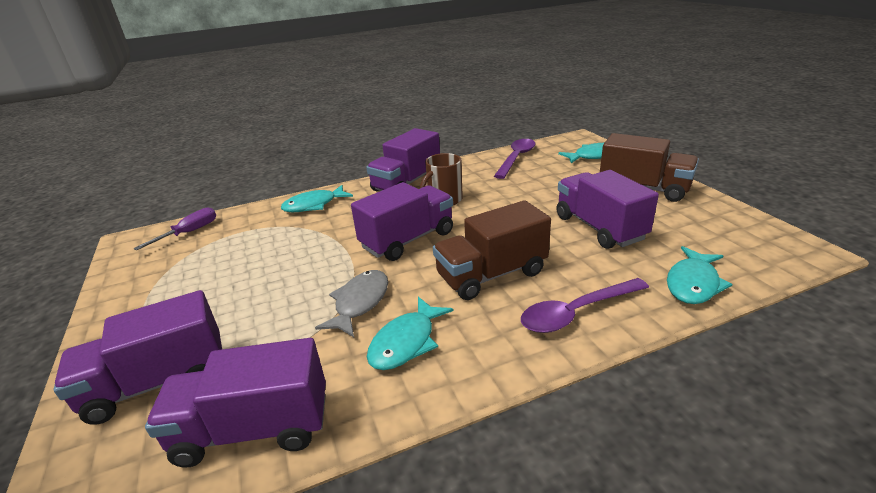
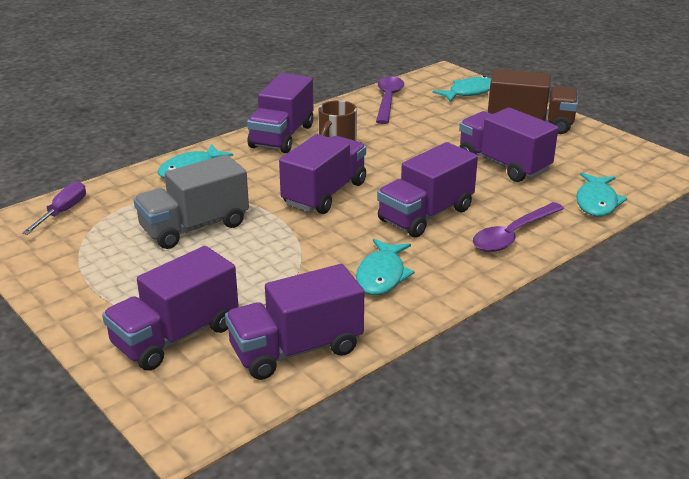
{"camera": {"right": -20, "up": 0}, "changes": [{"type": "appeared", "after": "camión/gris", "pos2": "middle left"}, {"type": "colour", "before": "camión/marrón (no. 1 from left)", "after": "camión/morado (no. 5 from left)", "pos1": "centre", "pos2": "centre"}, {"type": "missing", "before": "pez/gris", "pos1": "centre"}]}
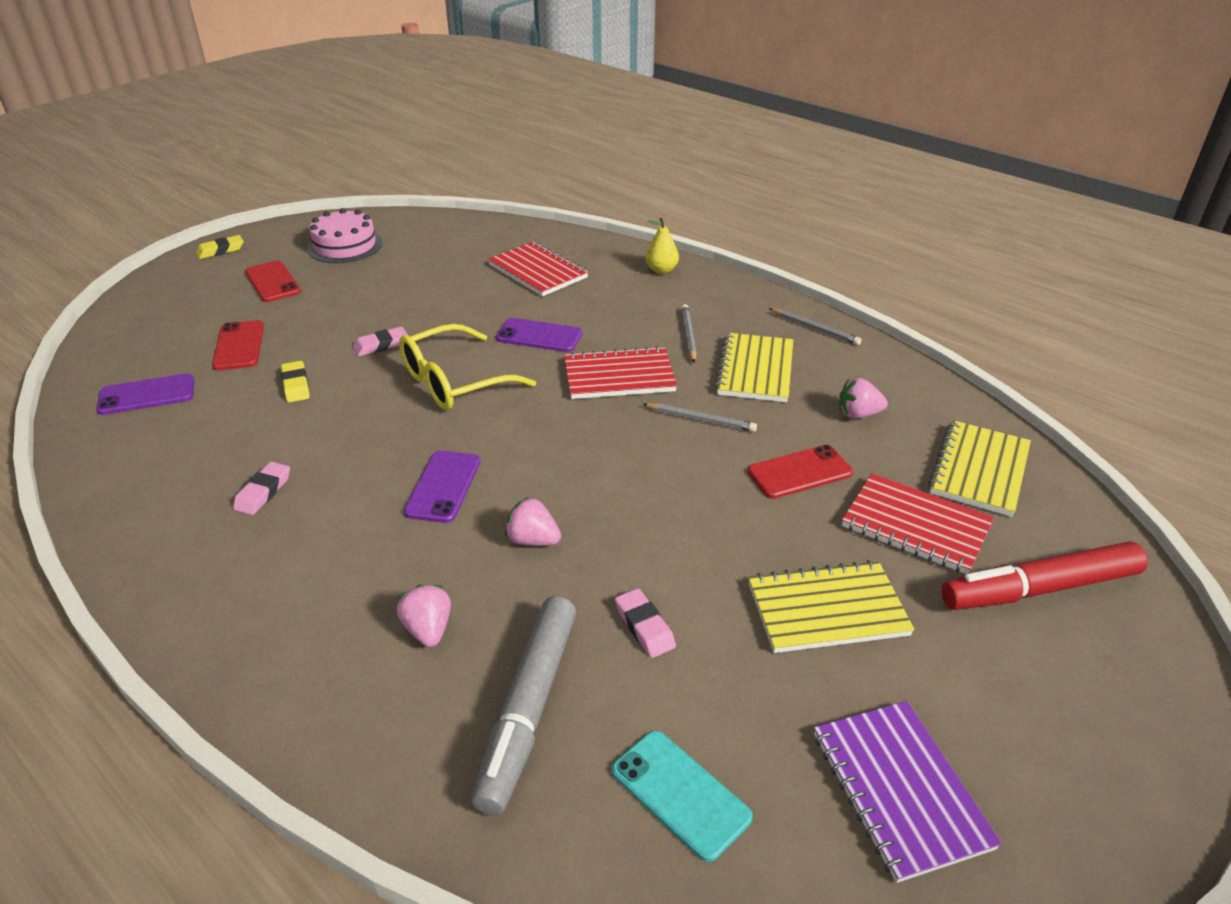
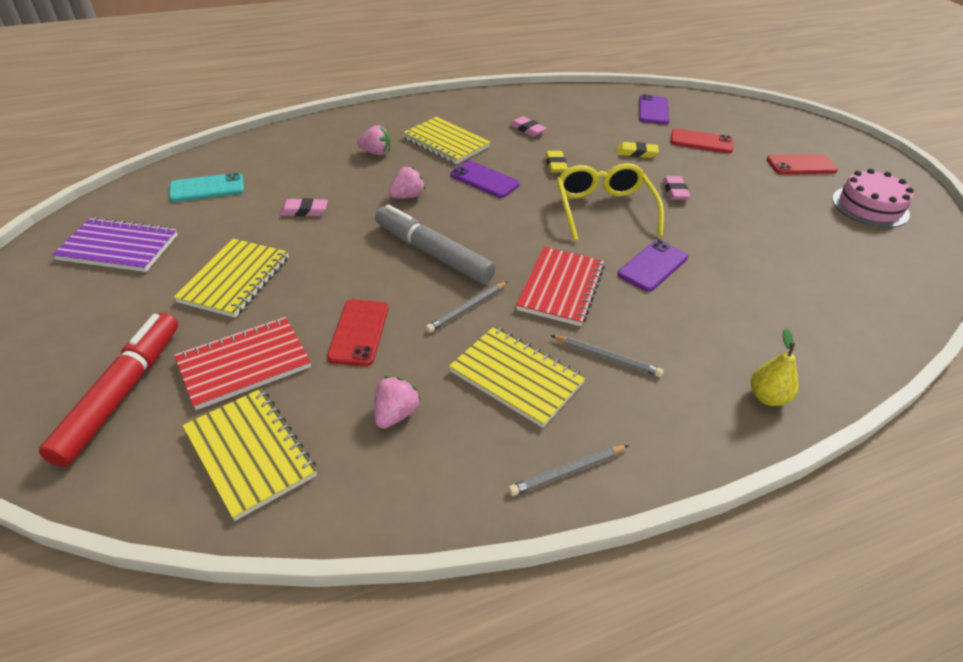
{"camera": {"right": 115, "up": 5}, "changes": [{"type": "relocated", "before": "rotulador/gris", "pos1": "bottom centre", "pos2": "centre"}, {"type": "appeared", "after": "cuaderno/amarillo (no. 3 from left)", "pos2": "top centre"}, {"type": "relocated", "before": "goma de borrar/amarillo (no. 1 from left)", "pos1": "top left", "pos2": "top centre"}, {"type": "missing", "before": "cuaderno/rojo (no. 1 from left)", "pos1": "top centre"}]}
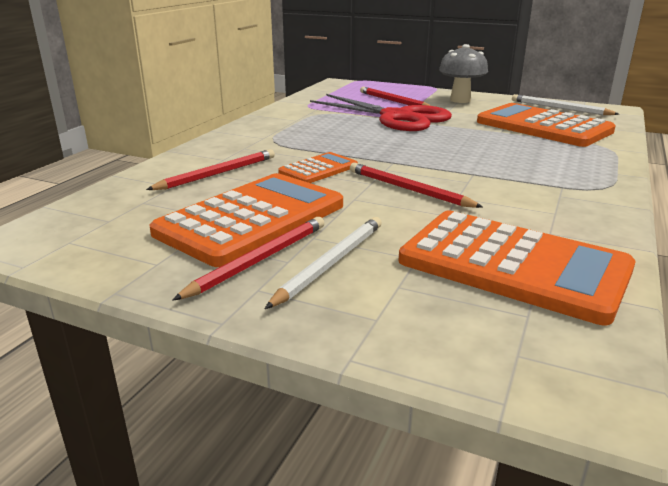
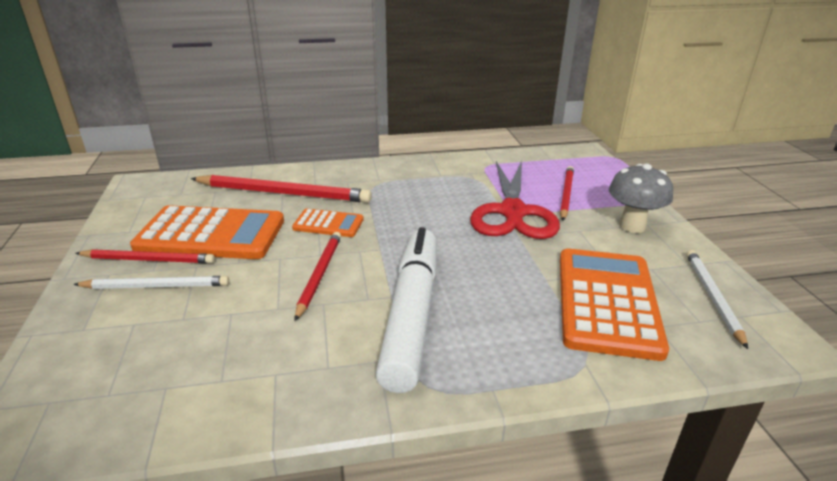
{"camera": {"right": 55, "up": 5}, "changes": [{"type": "size", "before": "lápiz/rojo (no. 1 from left in the first image)", "pos1": "middle left", "pos2": "centre", "scale": 1.63}, {"type": "appeared", "after": "rotulador/blanco", "pos2": "centre"}, {"type": "missing", "before": "calculadora/naranja (no. 3 from left)", "pos1": "middle right"}]}
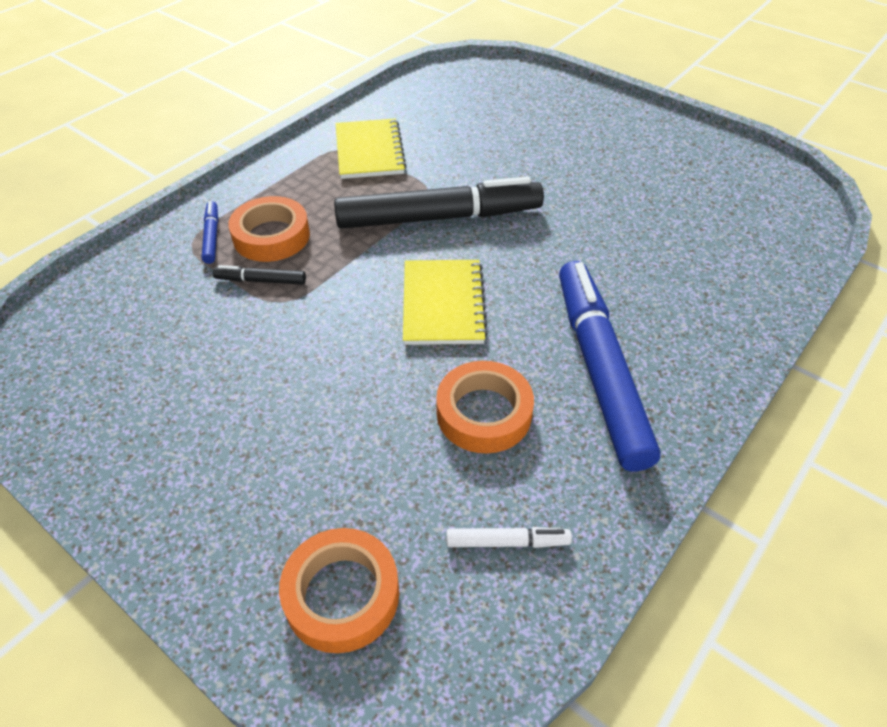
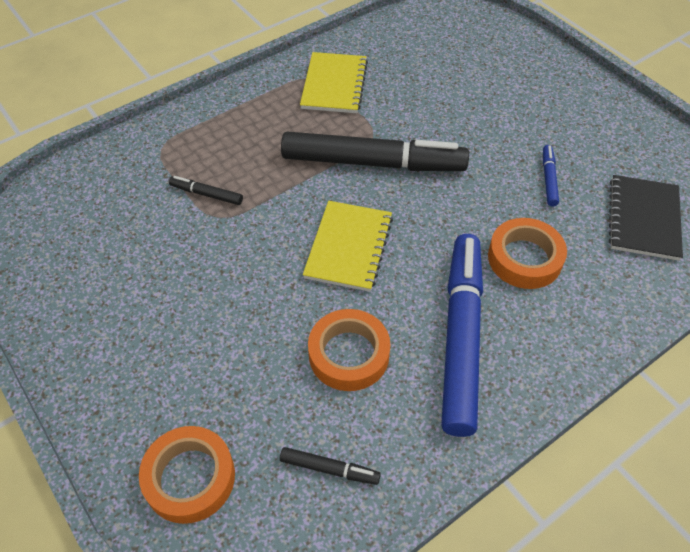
{"camera": {"right": 15, "up": 5}, "changes": [{"type": "colour", "before": "rotulador/blanco", "after": "rotulador/negro (no. 2 from left)", "pos1": "bottom centre", "pos2": "bottom centre"}, {"type": "relocated", "before": "cinta adhesiva/naranja (no. 1 from left in the first image)", "after": "cinta adhesiva/naranja (no. 3 from left)", "pos1": "top left", "pos2": "middle right"}, {"type": "relocated", "before": "rotulador/azul (no. 1 from left in the first image)", "after": "rotulador/azul (no. 2 from left)", "pos1": "top left", "pos2": "top right"}, {"type": "appeared", "after": "cuaderno/negro", "pos2": "middle right"}]}
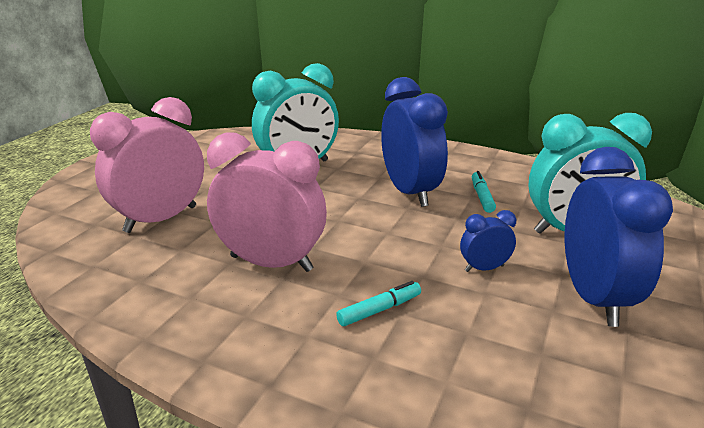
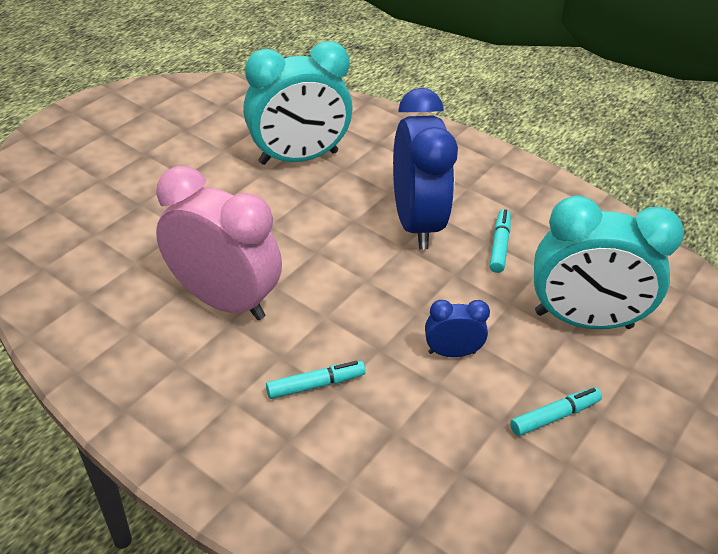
{"camera": {"right": 10, "up": 15}, "changes": [{"type": "exchanged", "before": "despertador/azul (no. 3 from left)", "after": "rotulador/turquesa (no. 3 from left)", "pos1": "middle right", "pos2": "bottom right"}, {"type": "missing", "before": "despertador/rosa (no. 1 from left)", "pos1": "middle left"}]}
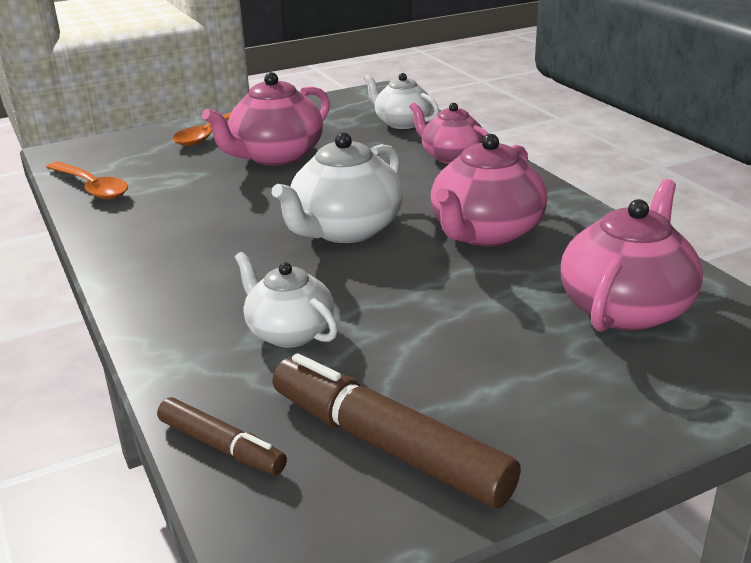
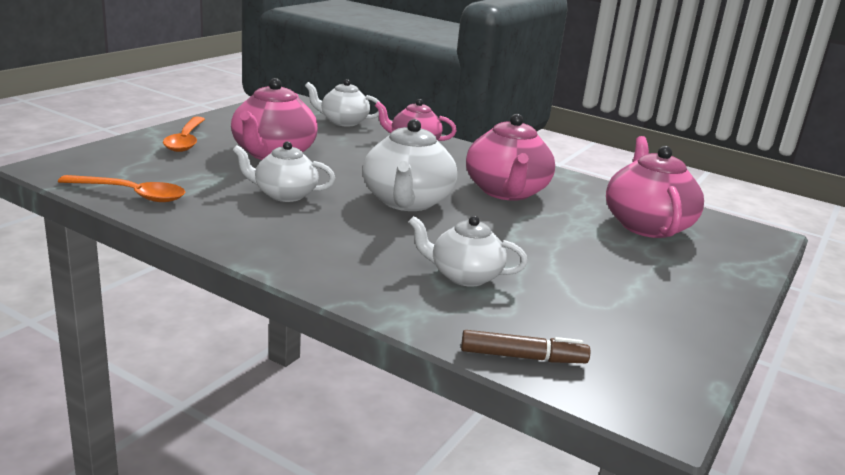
{"camera": {"right": -35, "up": -5}, "changes": [{"type": "appeared", "after": "tetera/blanco (no. 1 from left)", "pos2": "centre"}, {"type": "missing", "before": "rotulador/marrón (no. 2 from left)", "pos1": "bottom centre"}]}
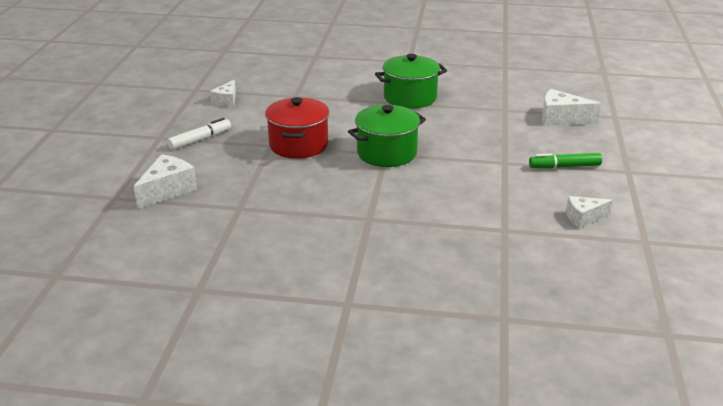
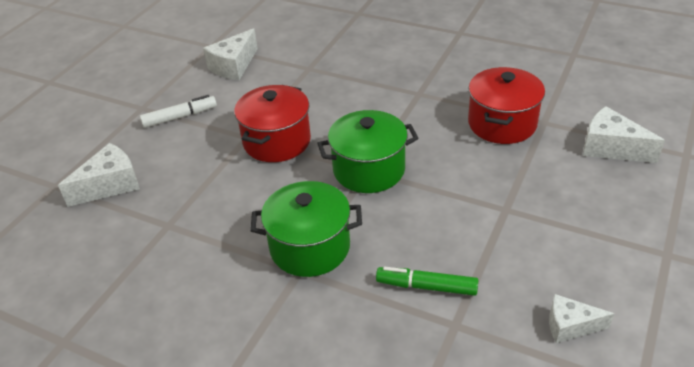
{"camera": {"right": 20, "up": 10}, "changes": [{"type": "size", "before": "queso/blanco (no. 2 from left)", "pos1": "top left", "pos2": "top left", "scale": 1.53}, {"type": "relocated", "before": "olla/verde (no. 2 from left in the first image)", "after": "olla/verde (no. 1 from left)", "pos1": "top centre", "pos2": "centre"}, {"type": "relocated", "before": "rotulador/verde", "pos1": "middle right", "pos2": "bottom centre"}, {"type": "appeared", "after": "olla/rojo (no. 2 from left)", "pos2": "top right"}]}
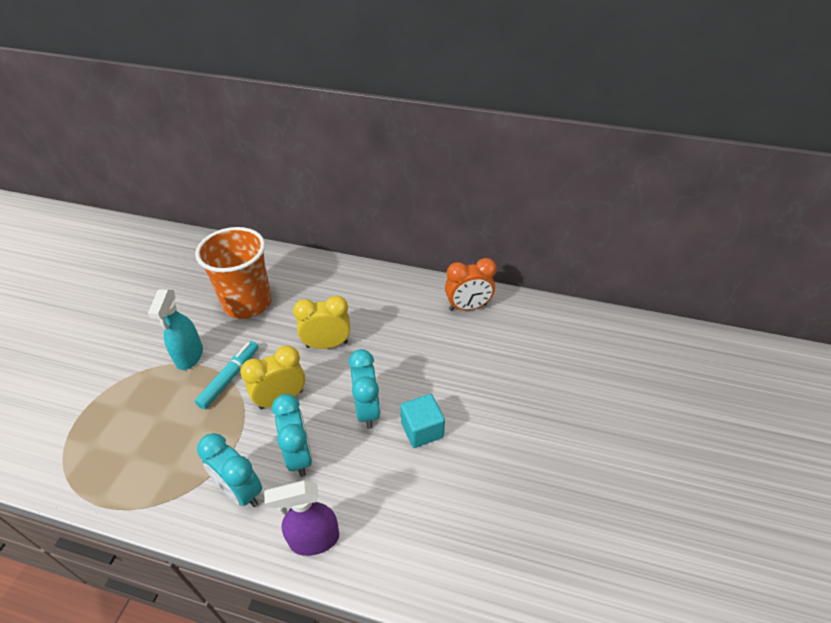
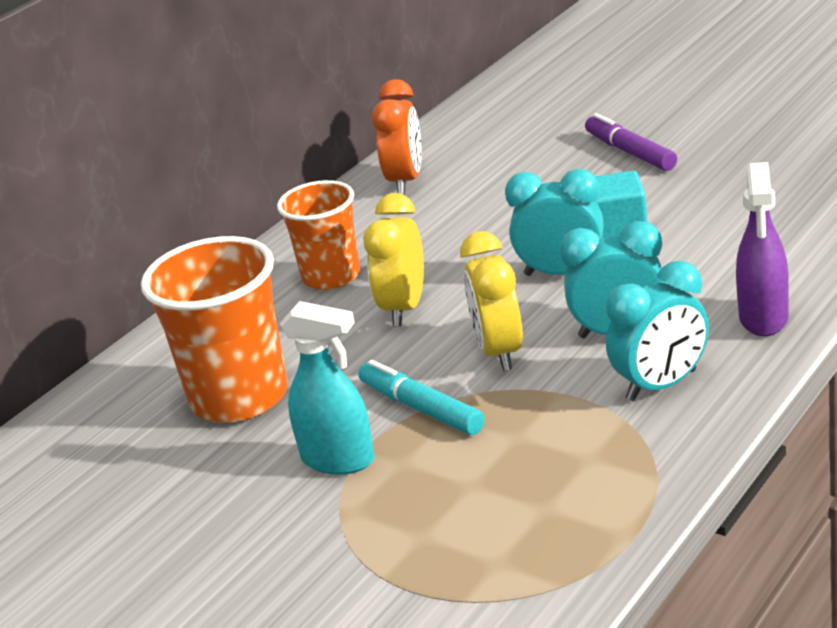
{"camera": {"right": -65, "up": -15}, "changes": [{"type": "appeared", "after": "vaso/naranja (no. 2 from left)", "pos2": "centre"}, {"type": "appeared", "after": "rotulador/morado", "pos2": "top right"}]}
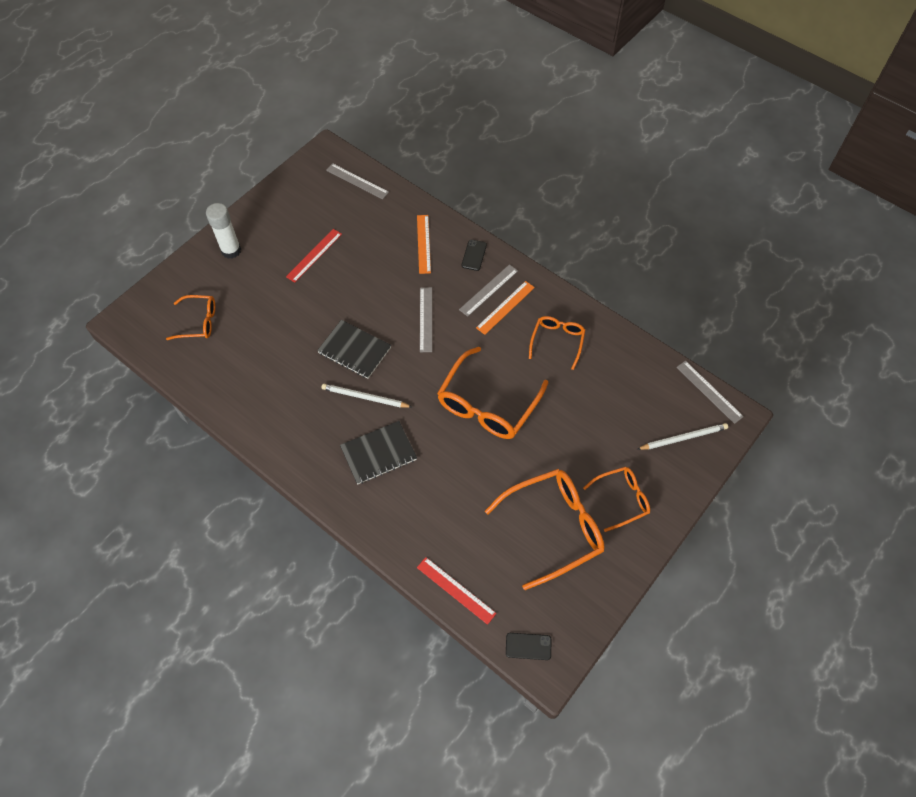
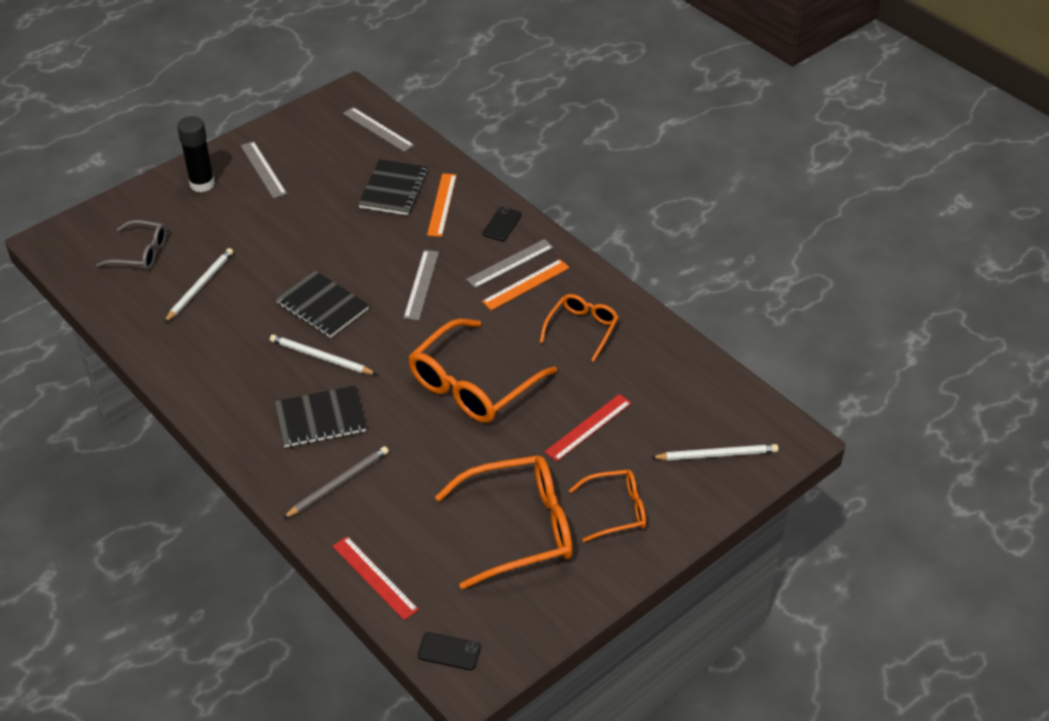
{"camera": {"right": 10, "up": -15}, "changes": [{"type": "colour", "before": "gafas/naranja (no. 1 from left)", "after": "gafas/gris", "pos1": "middle left", "pos2": "middle left"}, {"type": "appeared", "after": "lápiz/blanco (no. 1 from left)", "pos2": "middle left"}, {"type": "colour", "before": "barra de pegamento/blanco", "after": "barra de pegamento/negro", "pos1": "top left", "pos2": "top left"}, {"type": "relocated", "before": "regla/gris (no. 4 from left in the first image)", "after": "regla/gris (no. 1 from left)", "pos1": "middle right", "pos2": "top left"}, {"type": "appeared", "after": "lápiz/gris", "pos2": "bottom left"}, {"type": "appeared", "after": "cuaderno/negro (no. 3 from left)", "pos2": "top centre"}, {"type": "relocated", "before": "regla/rojo (no. 1 from left in the first image)", "after": "regla/rojo (no. 2 from left)", "pos1": "top centre", "pos2": "centre"}]}
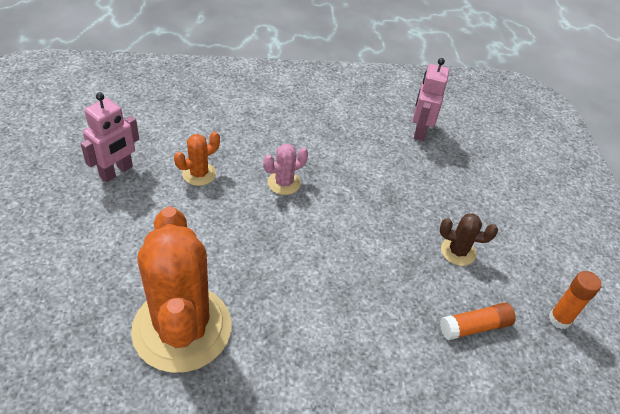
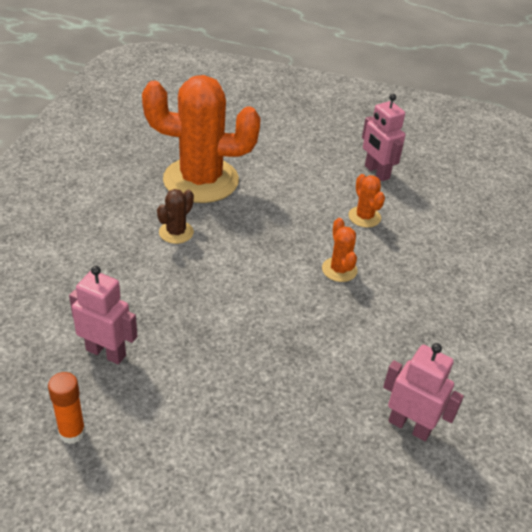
{"camera": {"right": 110, "up": -5}, "changes": [{"type": "exchanged", "before": "barra de pegamento/naranja (no. 1 from left)", "after": "robot/rosa (no. 1 from left)", "pos1": "bottom right", "pos2": "middle left"}, {"type": "relocated", "before": "cactus/marrón", "pos1": "middle right", "pos2": "middle left"}, {"type": "colour", "before": "cactus/rosa", "after": "cactus/naranja (no. 2 from left)", "pos1": "centre", "pos2": "centre"}]}
